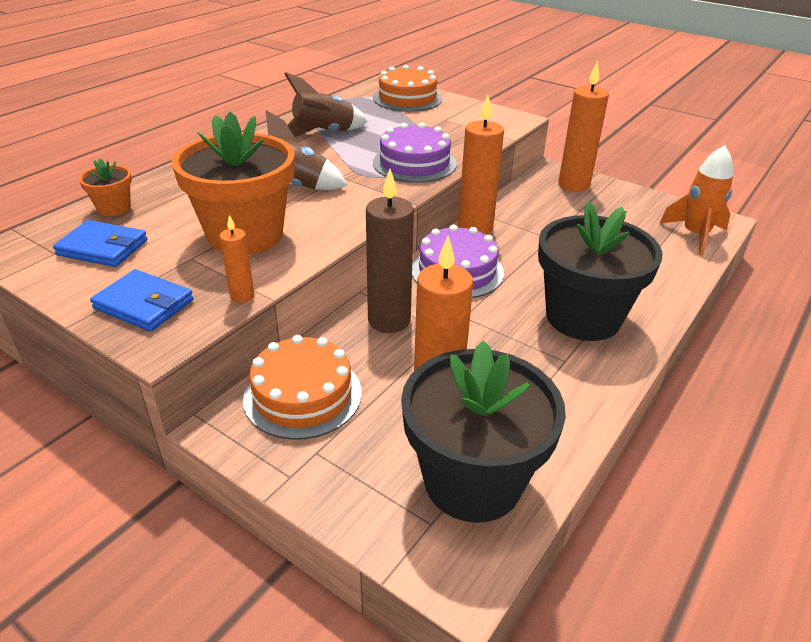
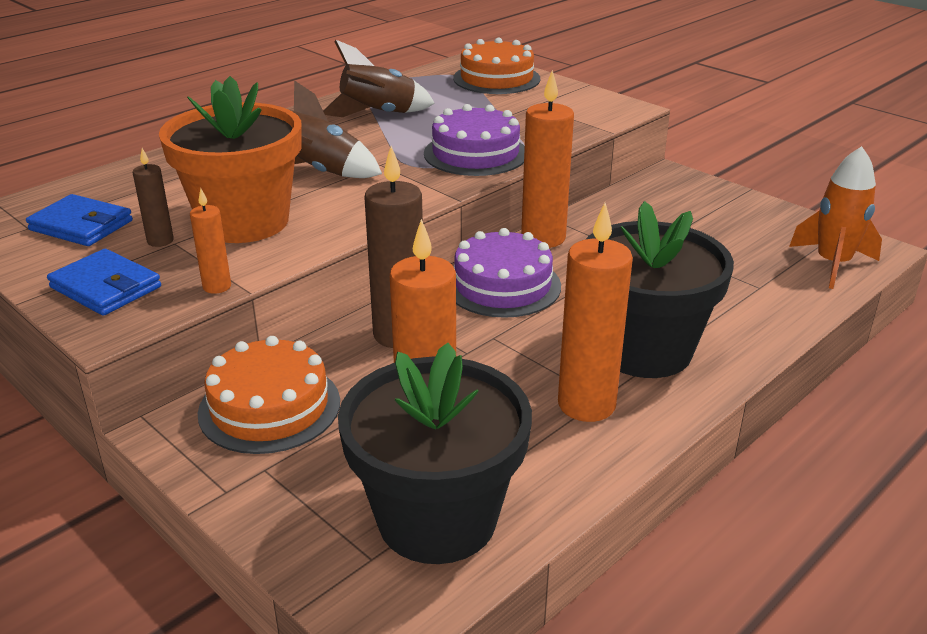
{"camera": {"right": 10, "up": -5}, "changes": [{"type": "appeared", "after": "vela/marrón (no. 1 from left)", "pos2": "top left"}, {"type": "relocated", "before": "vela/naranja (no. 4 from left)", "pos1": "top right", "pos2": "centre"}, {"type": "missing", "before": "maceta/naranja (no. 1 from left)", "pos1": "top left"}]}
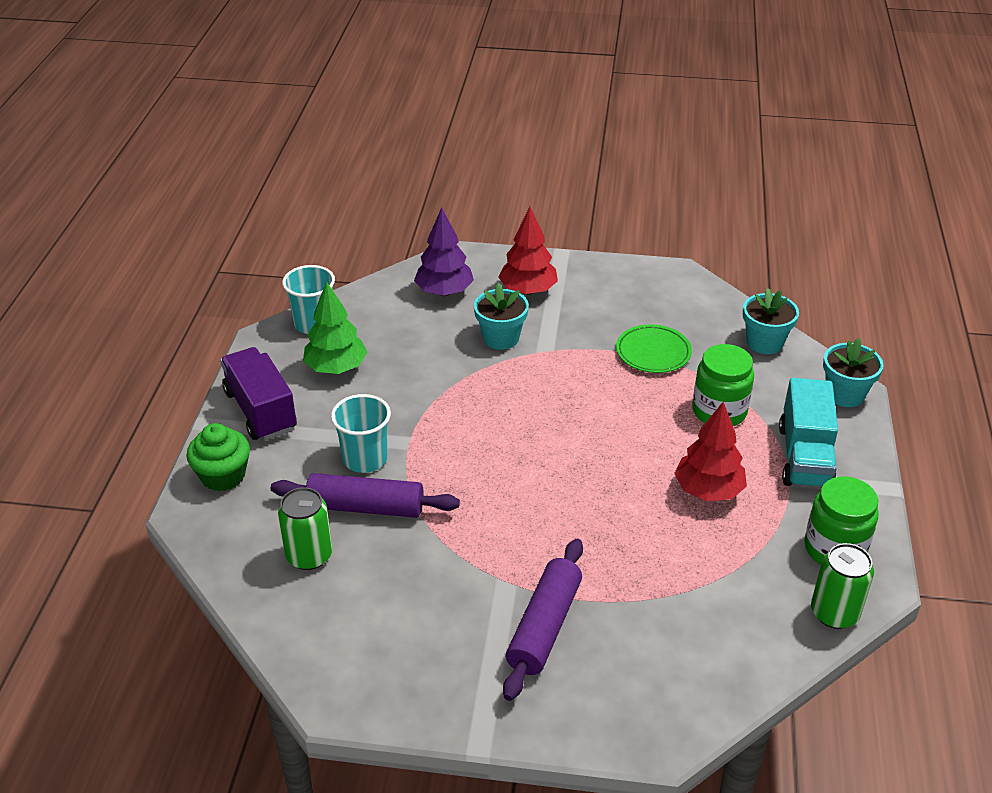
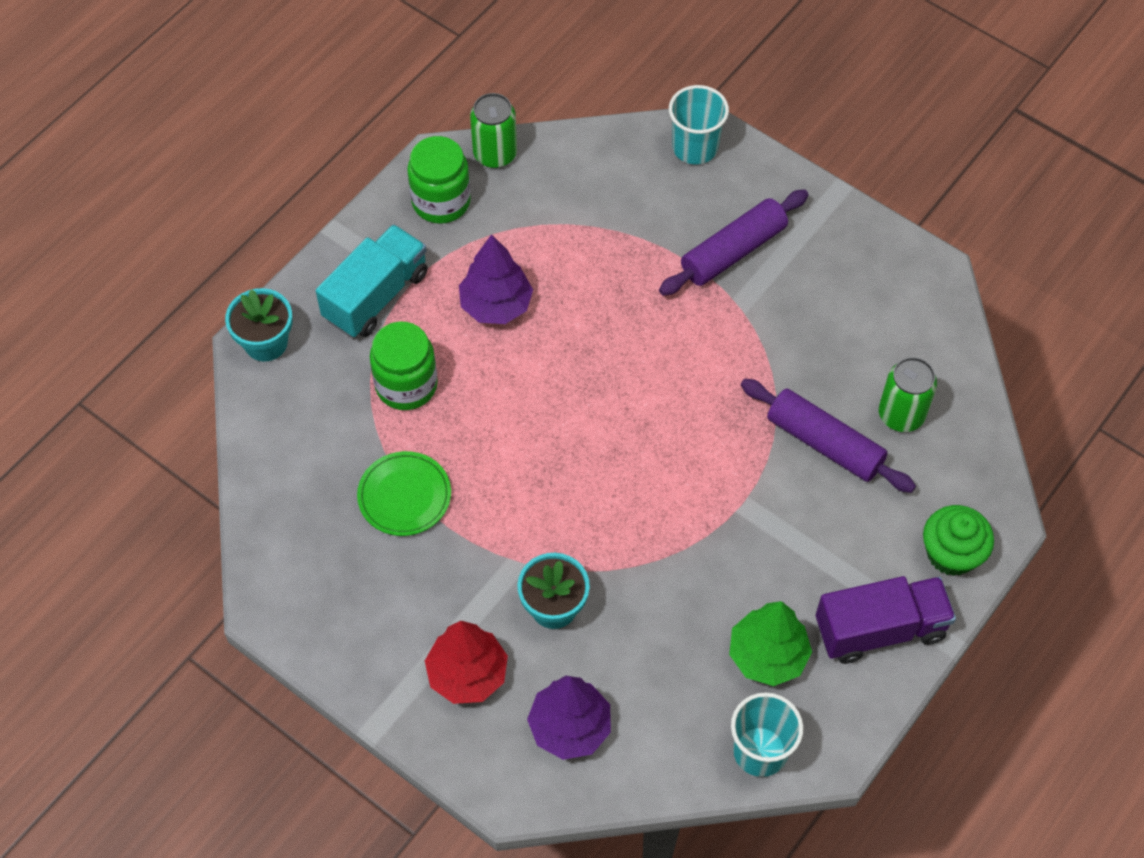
{"camera": {"right": -150, "up": 20}, "changes": [{"type": "colour", "before": "árbol/rojo (no. 2 from left)", "after": "árbol/morado (no. 1 from left)", "pos1": "middle right", "pos2": "top centre"}, {"type": "relocated", "before": "vaso/turquesa (no. 2 from left in the first image)", "after": "vaso/turquesa (no. 1 from left)", "pos1": "centre", "pos2": "top centre"}, {"type": "spun", "before": "camión/morado", "pos1": "middle left", "pos2": "bottom right", "turn": -105}, {"type": "missing", "before": "maceta/turquesa (no. 2 from left)", "pos1": "middle right"}]}
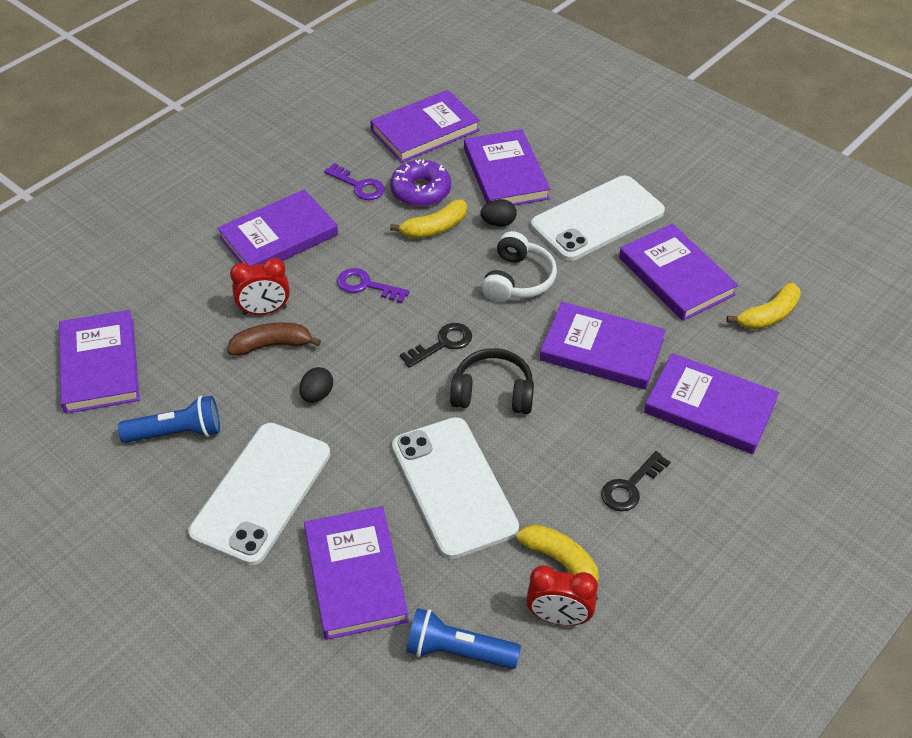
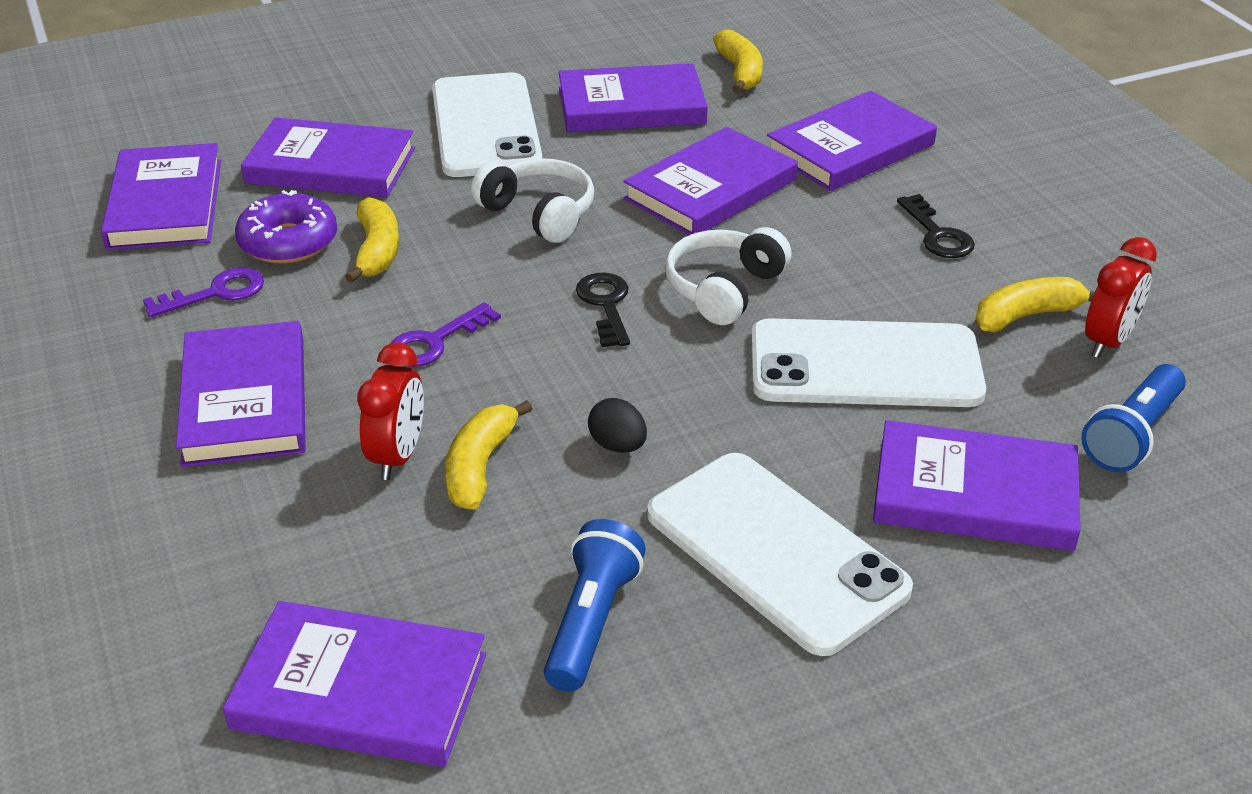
{"camera": {"right": -65, "up": -10}, "changes": [{"type": "colour", "before": "plátano/marrón", "after": "plátano/amarillo (no. 2 from left)", "pos1": "middle left", "pos2": "centre"}, {"type": "colour", "before": "auriculares/negro", "after": "auriculares/blanco (no. 2 from left)", "pos1": "centre", "pos2": "centre"}, {"type": "missing", "before": "huevo/negro (no. 2 from left)", "pos1": "top centre"}]}
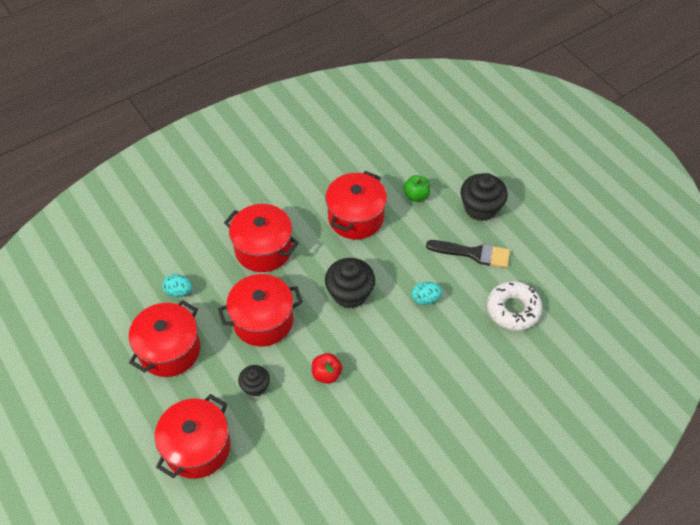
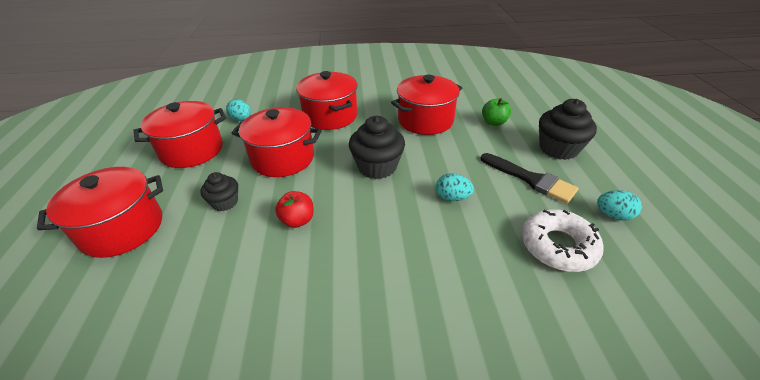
{"camera": {"right": 30, "up": -15}, "changes": [{"type": "appeared", "after": "huevo/turquesa (no. 3 from left)", "pos2": "middle right"}]}
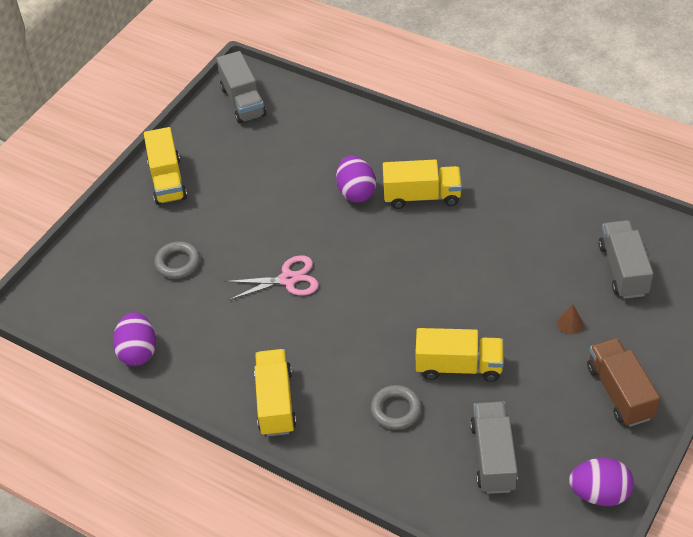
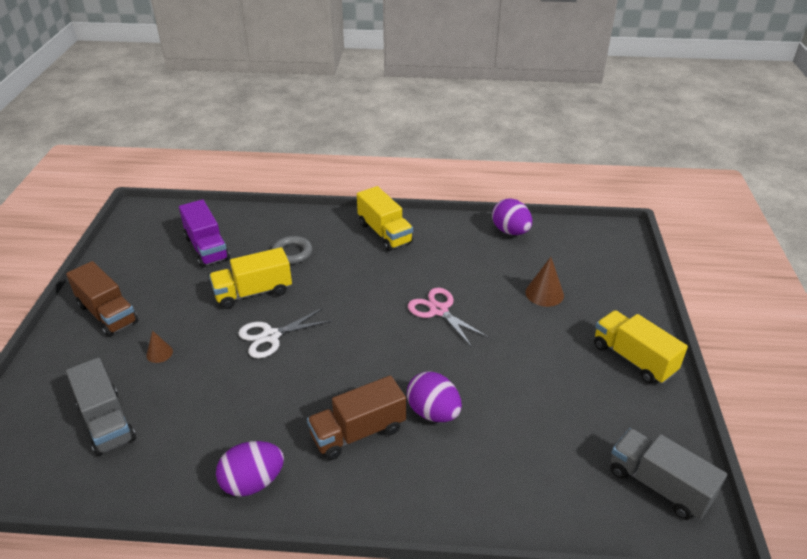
{"camera": {"right": 150, "up": -10}, "changes": [{"type": "colour", "before": "camión/gris (no. 2 from left)", "after": "camión/morado", "pos1": "bottom right", "pos2": "middle left"}, {"type": "relocated", "before": "huevo/morado (no. 3 from left in the first image)", "after": "huevo/morado (no. 1 from left)", "pos1": "bottom right", "pos2": "bottom left"}, {"type": "appeared", "after": "tijeras/blanco", "pos2": "centre"}, {"type": "colour", "before": "camión/amarillo (no. 3 from left)", "after": "camión/marrón (no. 2 from left)", "pos1": "centre", "pos2": "bottom centre"}, {"type": "spun", "before": "tijeras/rosa", "pos1": "centre", "pos2": "centre", "turn": 90}, {"type": "exchanged", "before": "anillo/gris (no. 1 from left)", "after": "cono/marrón (no. 2 from left)", "pos1": "middle left", "pos2": "middle right"}]}
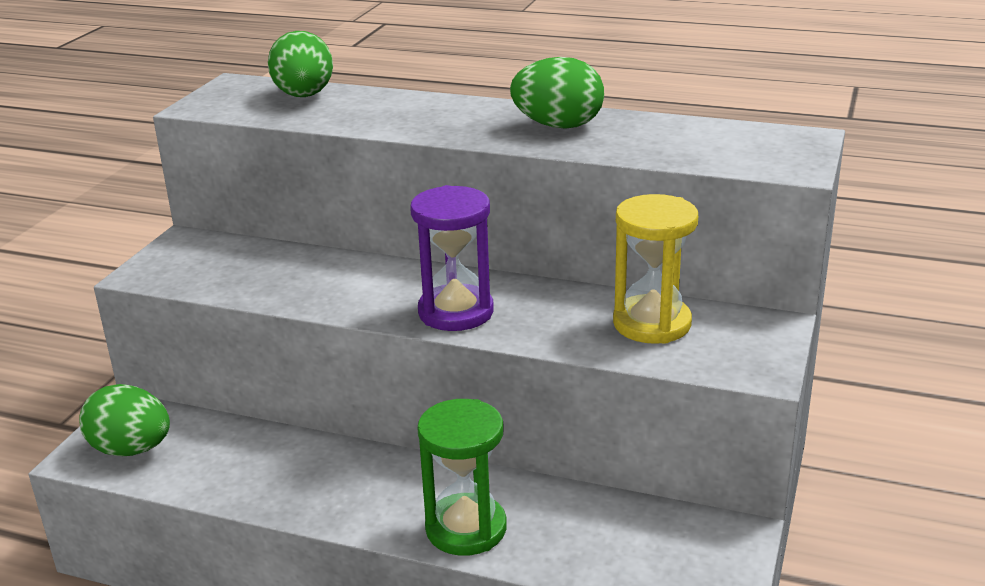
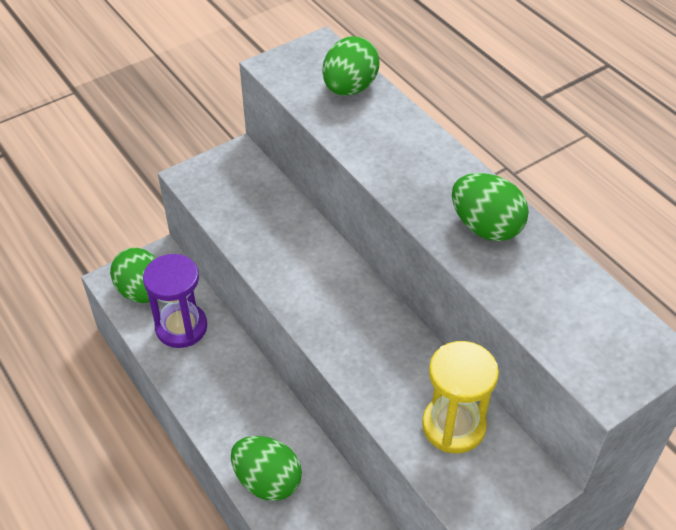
{"camera": {"right": 35, "up": 20}, "changes": [{"type": "relocated", "before": "reloj de arena/morado", "pos1": "centre", "pos2": "middle left"}, {"type": "exchanged", "before": "reloj de arena/verde", "after": "huevo/verde (no. 2 from left)", "pos1": "bottom centre", "pos2": "bottom centre"}]}
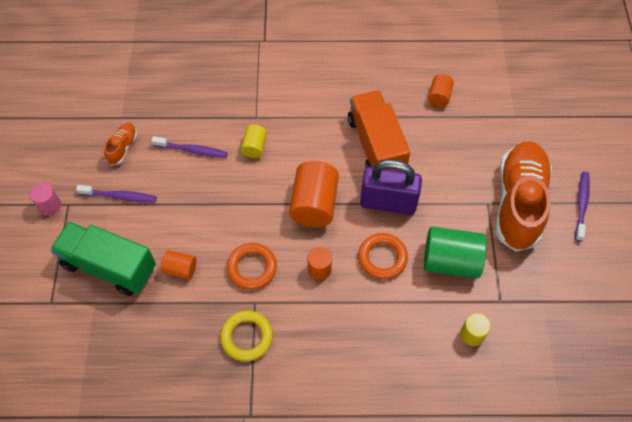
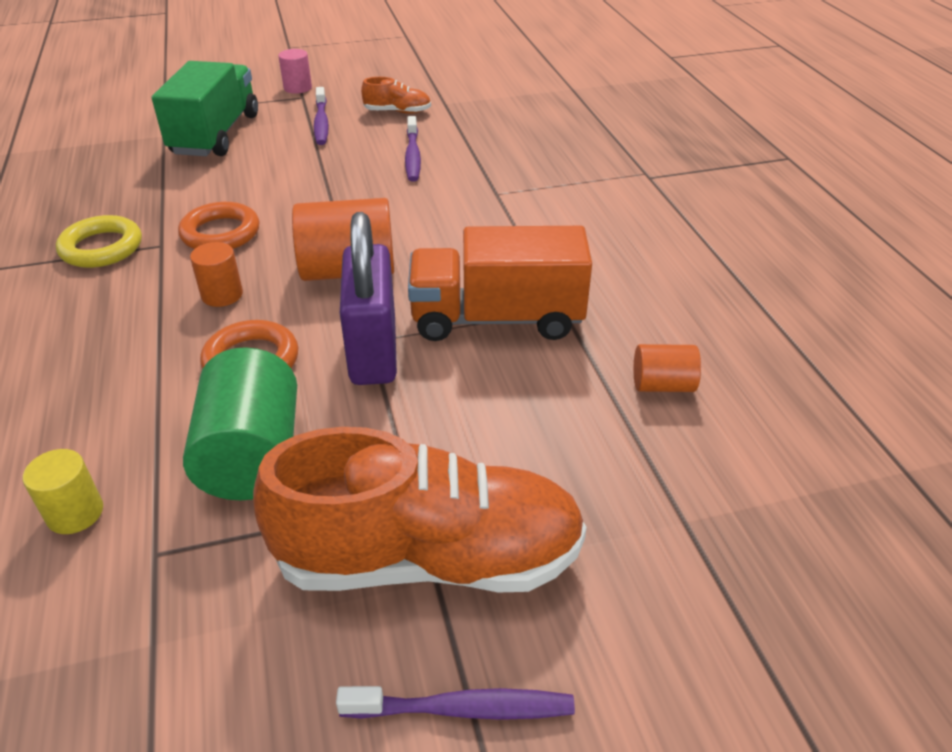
{"camera": {"right": 75, "up": -20}, "changes": [{"type": "spun", "before": "camión/naranja", "pos1": "top centre", "pos2": "centre", "turn": -150}, {"type": "missing", "before": "cilindro/naranja (no. 1 from left)", "pos1": "middle left"}, {"type": "missing", "before": "cilindro/amarillo (no. 1 from left)", "pos1": "centre"}]}
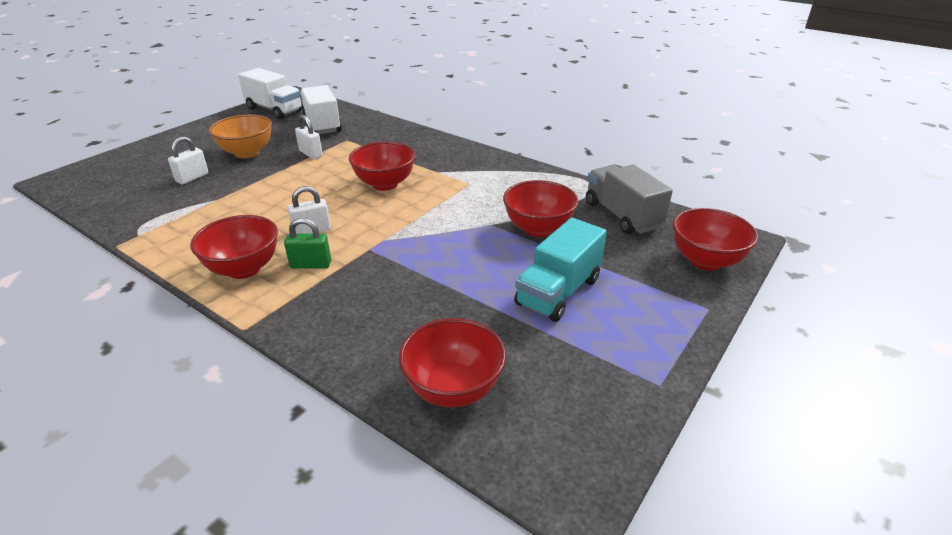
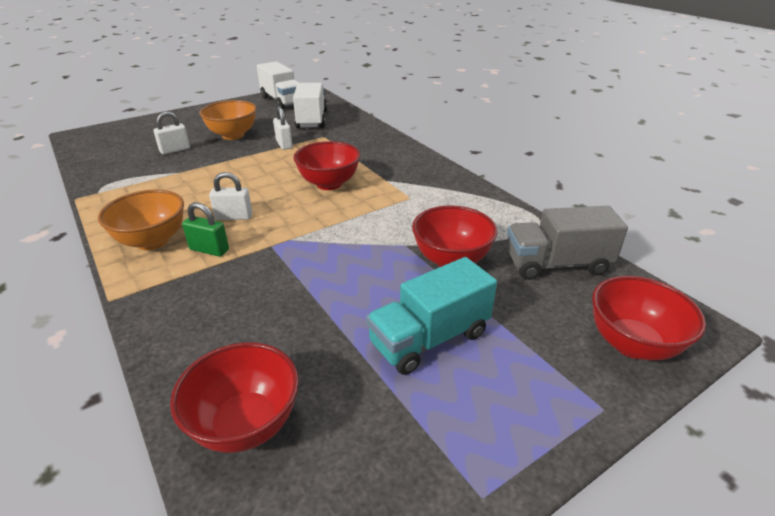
{"camera": {"right": 20, "up": 0}, "changes": [{"type": "colour", "before": "cuenco/rojo (no. 1 from left)", "after": "cuenco/naranja (no. 1 from left)", "pos1": "middle left", "pos2": "middle left"}, {"type": "spun", "before": "camión/gris", "pos1": "centre", "pos2": "middle right", "turn": -90}]}
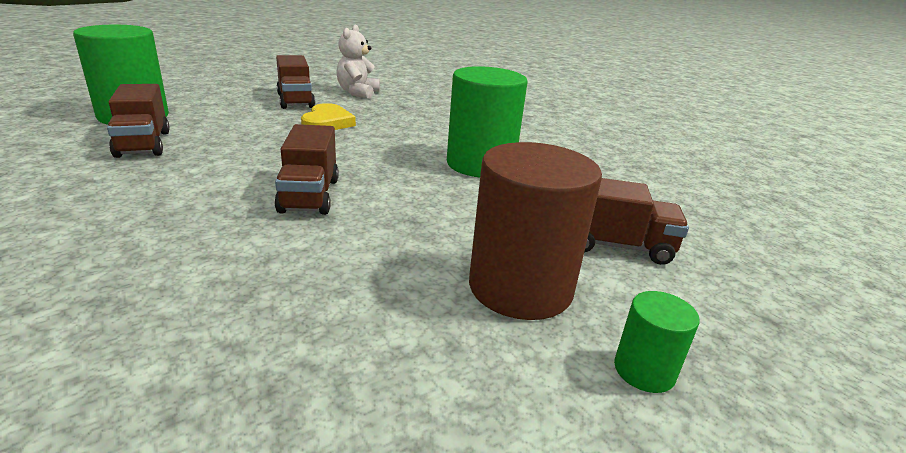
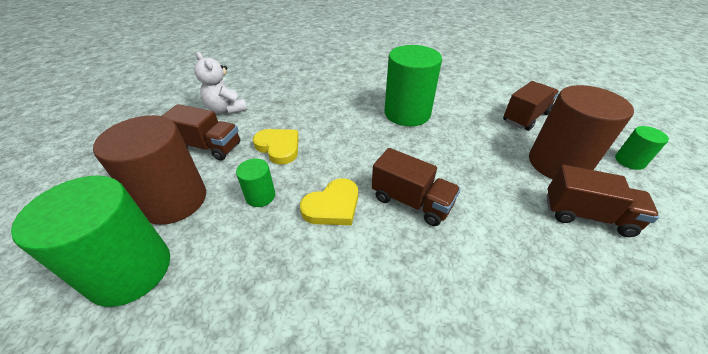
{"camera": {"right": -50, "up": 15}, "changes": [{"type": "appeared", "after": "cilindro/marrón (no. 1 from left)", "pos2": "middle left"}, {"type": "appeared", "after": "cilindro/verde (no. 2 from left)", "pos2": "centre"}, {"type": "appeared", "after": "corazón/amarillo (no. 2 from left)", "pos2": "centre"}, {"type": "relocated", "before": "camión/marrón (no. 1 from left in the first image)", "after": "camión/marrón (no. 4 from left)", "pos1": "top left", "pos2": "middle right"}]}
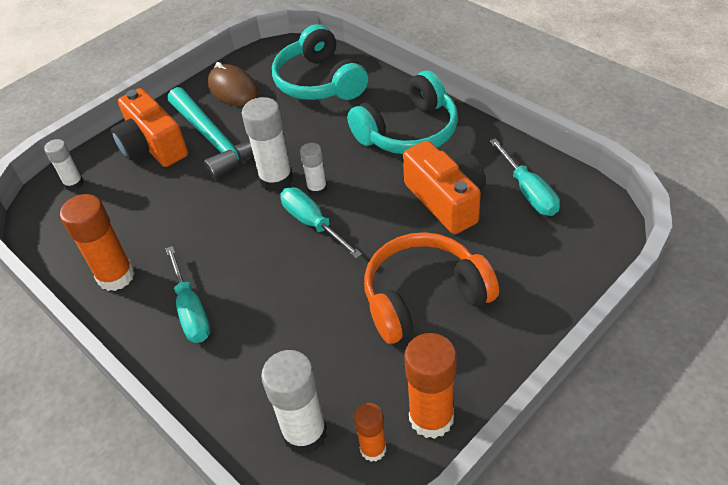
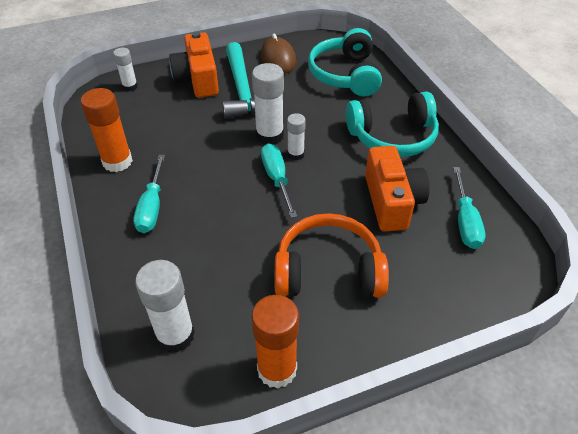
{"camera": {"right": 20, "up": 0}, "changes": [{"type": "missing", "before": "barra de pegamento/naranja (no. 2 from left)", "pos1": "bottom centre"}]}
